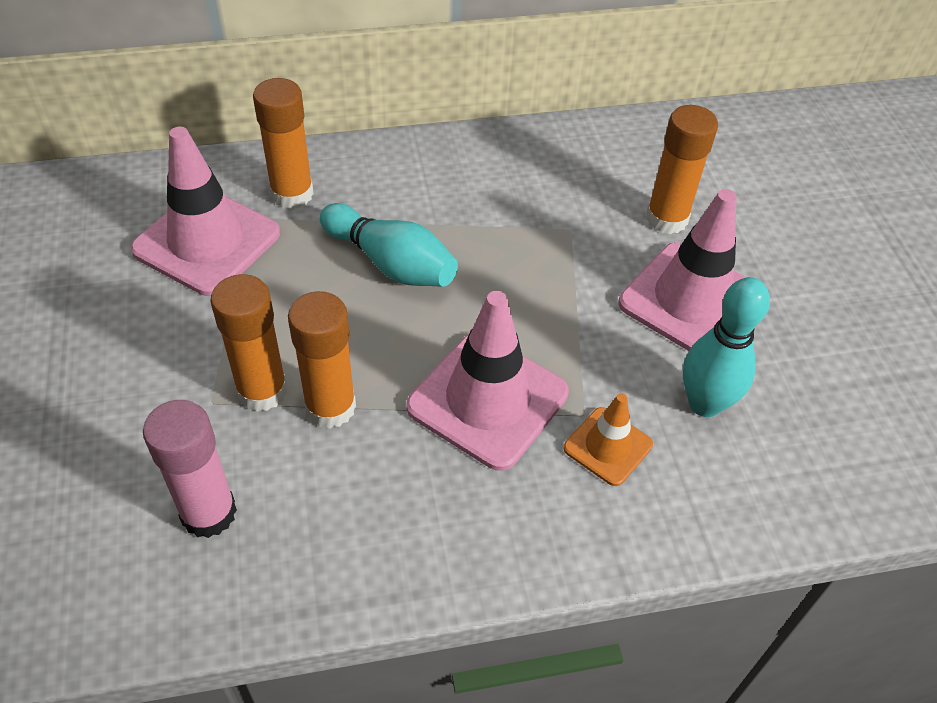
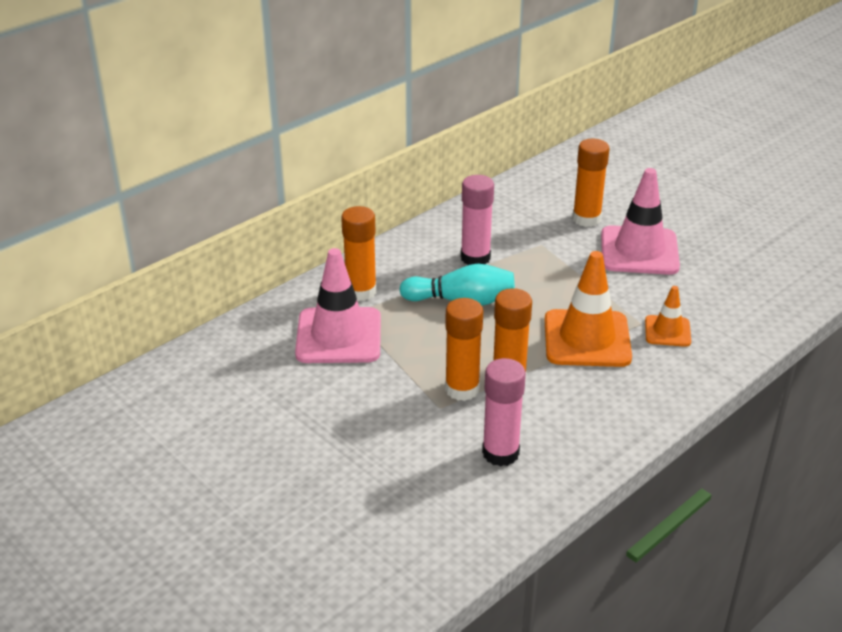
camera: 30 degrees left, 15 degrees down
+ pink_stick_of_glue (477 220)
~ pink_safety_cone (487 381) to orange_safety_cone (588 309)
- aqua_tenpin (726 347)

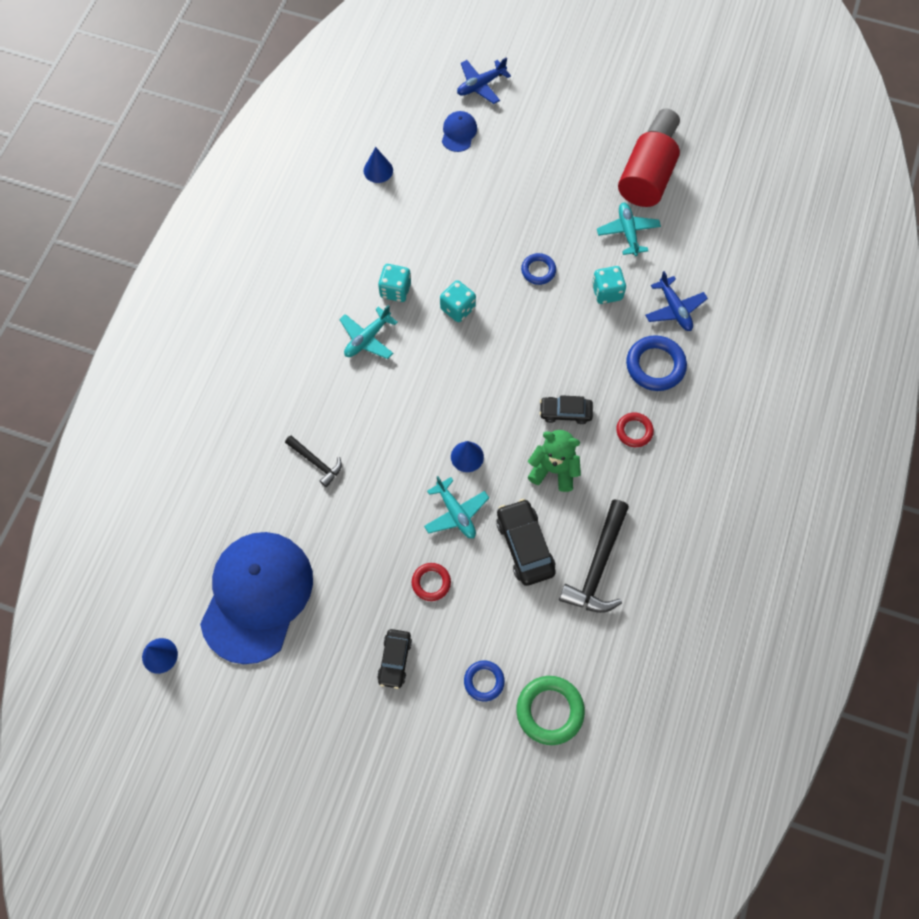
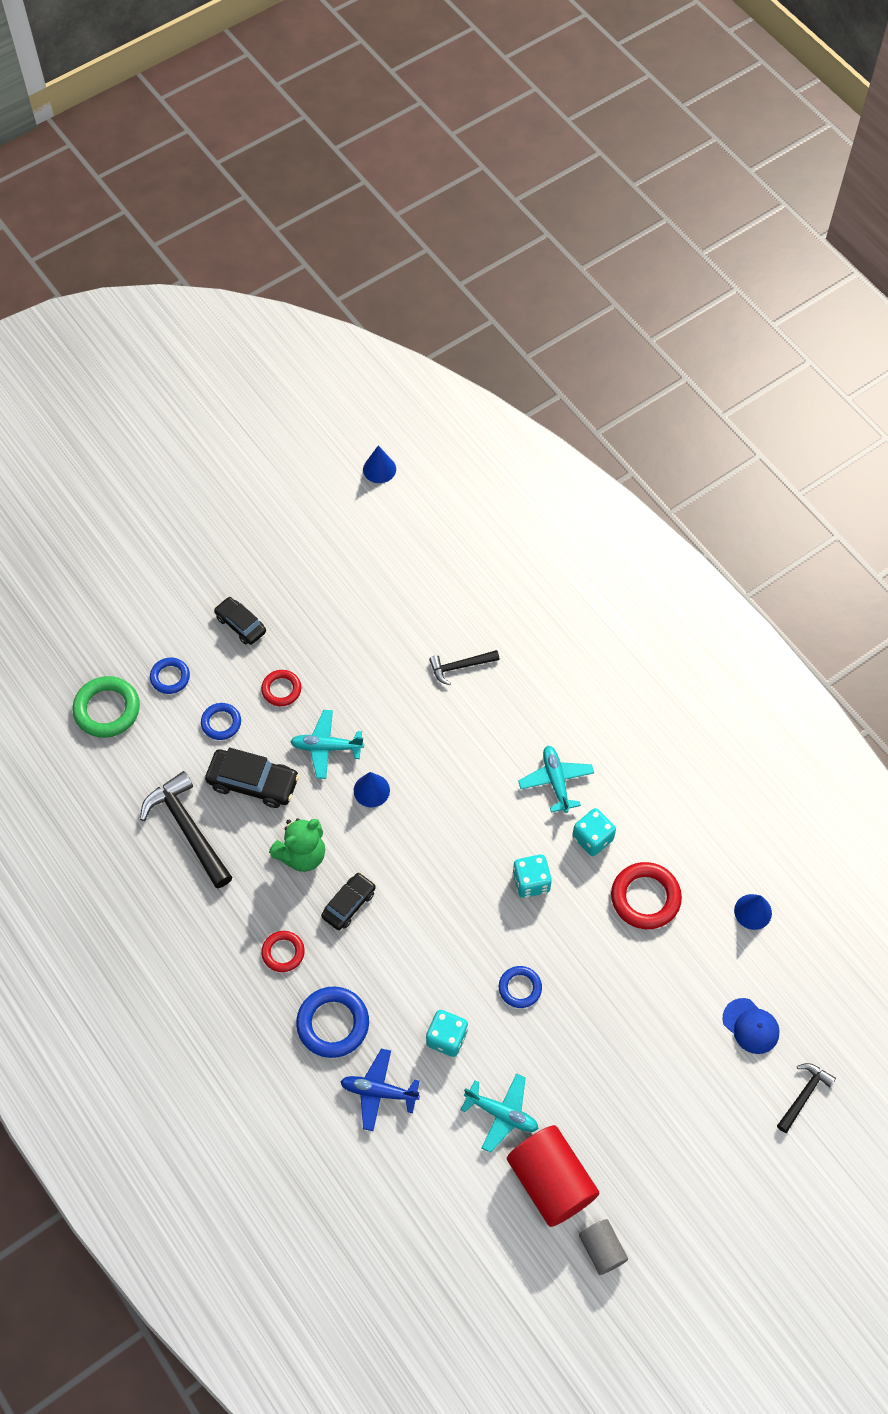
camera: 125 degrees right, 5 degrees down
+ royal_blue_hoop (221 721)
+ red_hoop (646 895)
~ royal_blue_aeroplane (484 80) to black_claw_hammer (806 1098)
- royal_blue_cap (256 598)

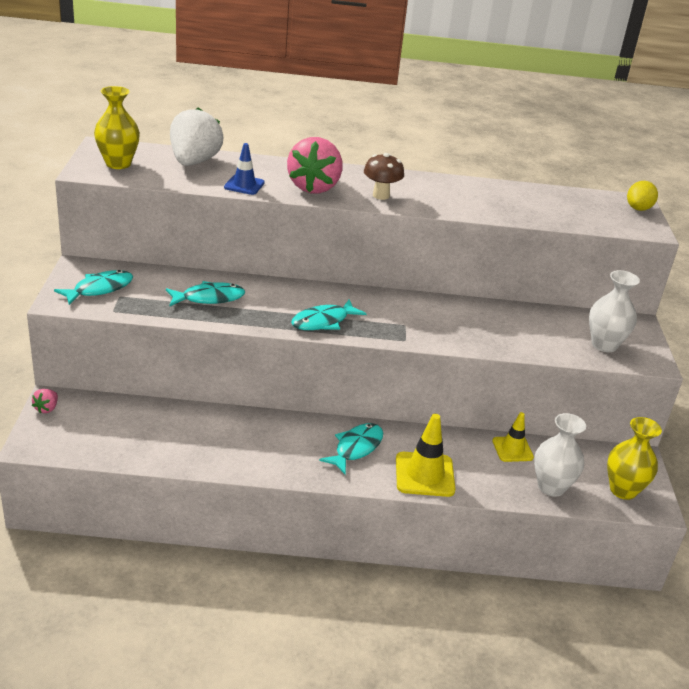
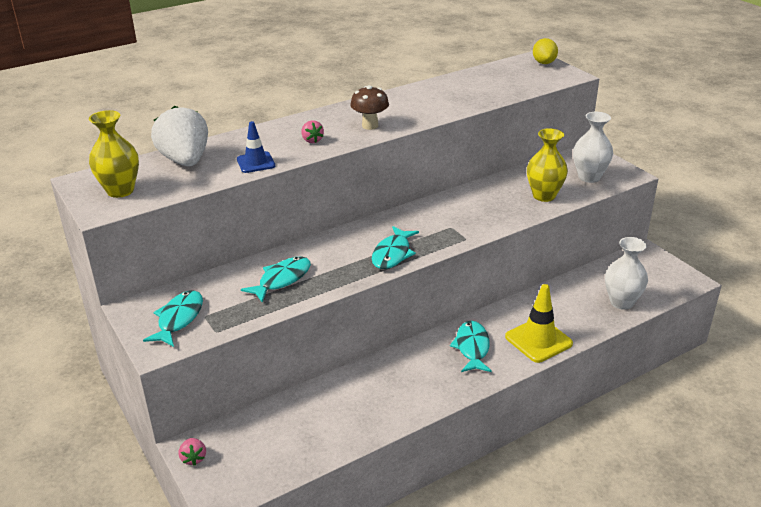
camera: 30 degrees left, 0 degrees up
~ pink_berry (315 165) = (313 131) x0.42
~ bright_yellow_vase (634 458) to (547 165)
- bright_yellow_safety_cone (513 437)

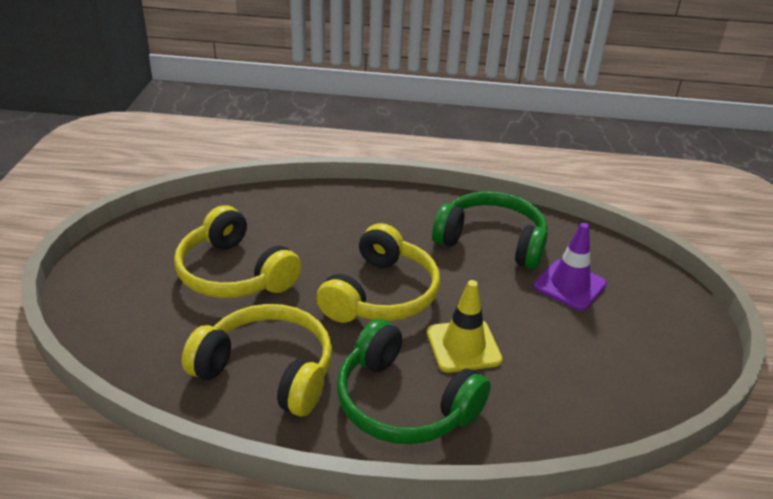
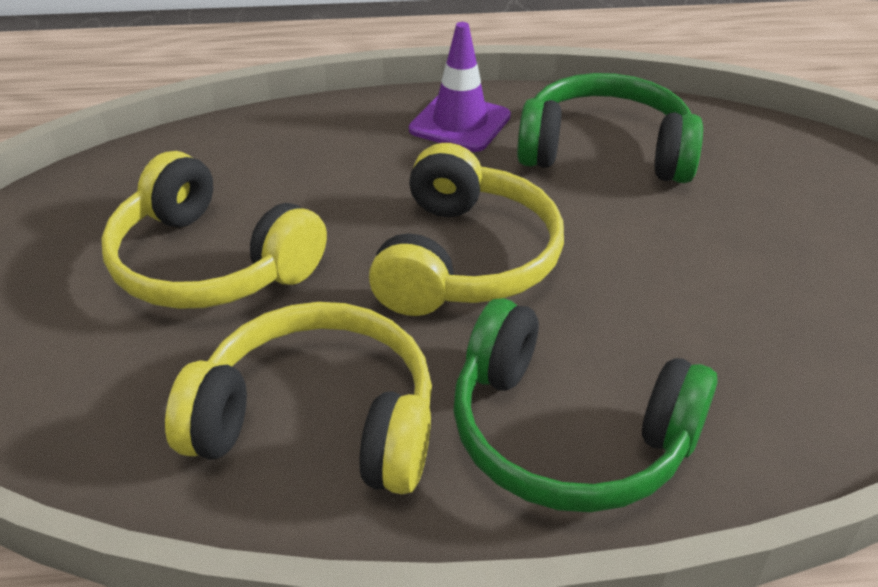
camera: 10 degrees left, 5 degrees up
~ violet_safety_cone (570 267) to (460 87)
- bright_yellow_safety_cone (465 326)

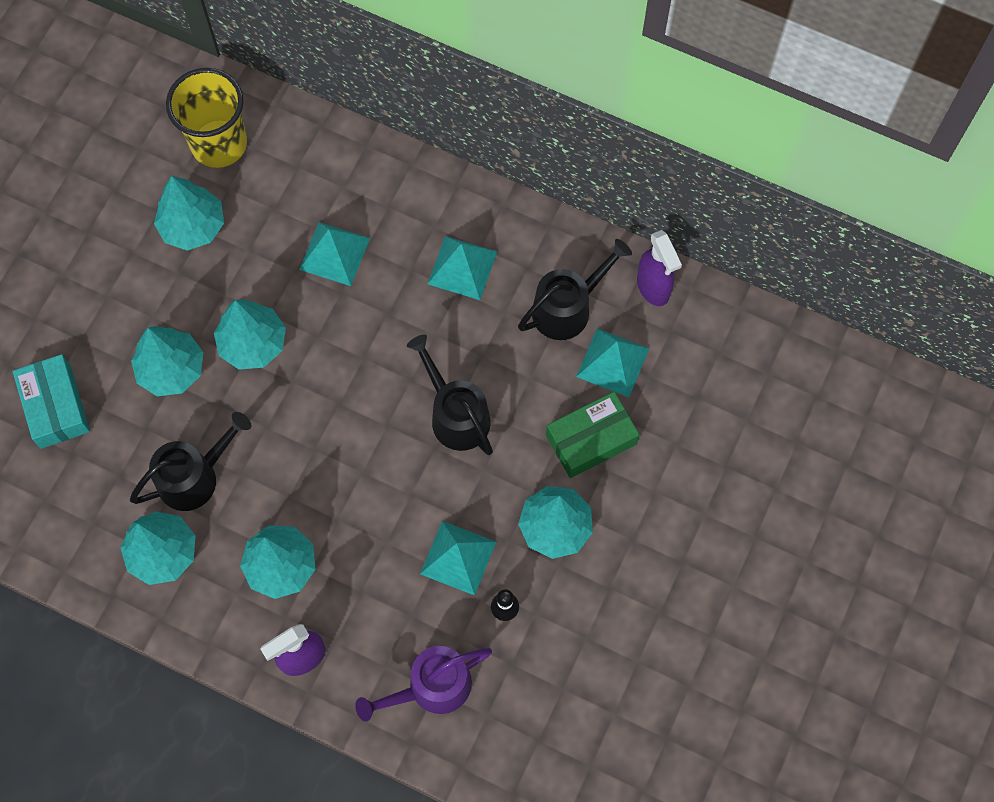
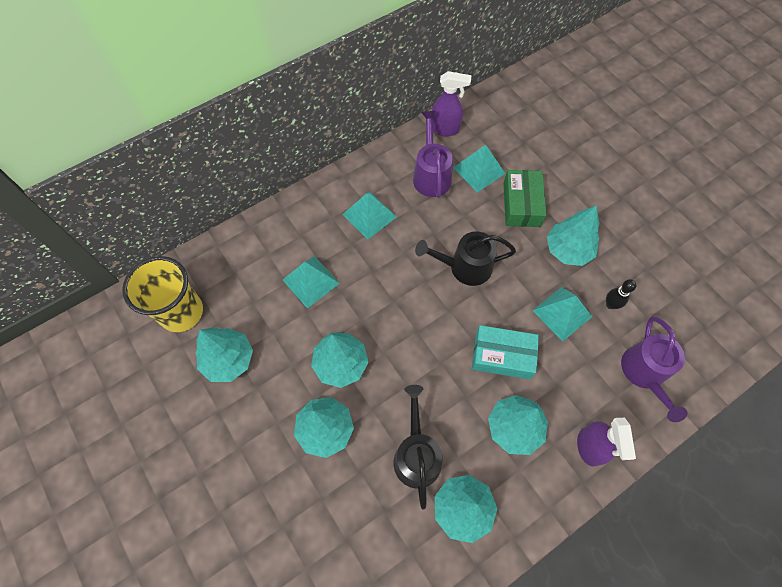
camera: 60 degrees left, 5 degrees down
~ black_watering_can (575 289) to violet_watering_can (433 154)
~ aqua_box (51 401) to (505 352)

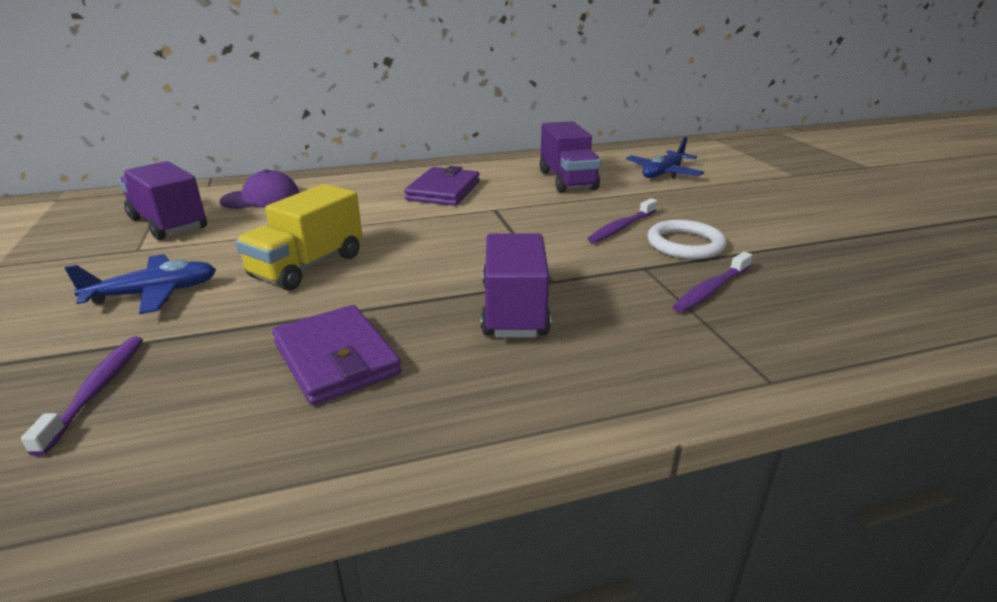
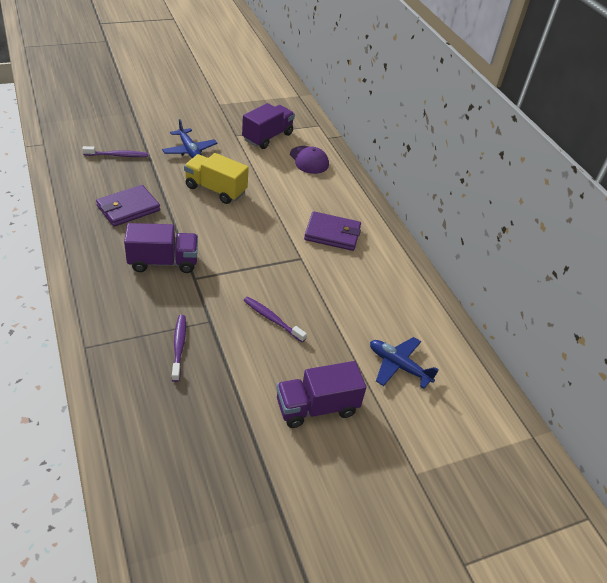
camera: 80 degrees right, 15 degrees up
~ violet_toothbrush (712 282) = (179 348) 45 degrees clockwise
~ violet_toy_truck (570 157) to (321 394)
- snow-white_hoop (687 239)

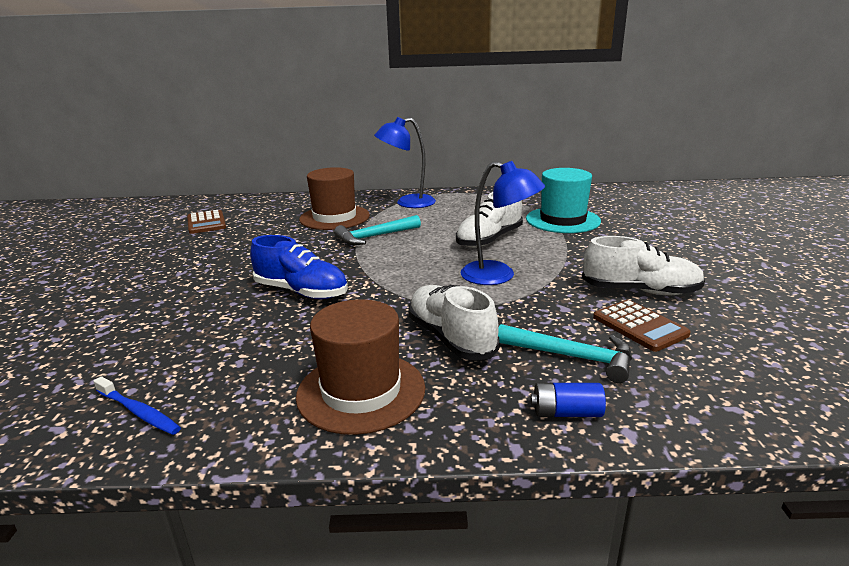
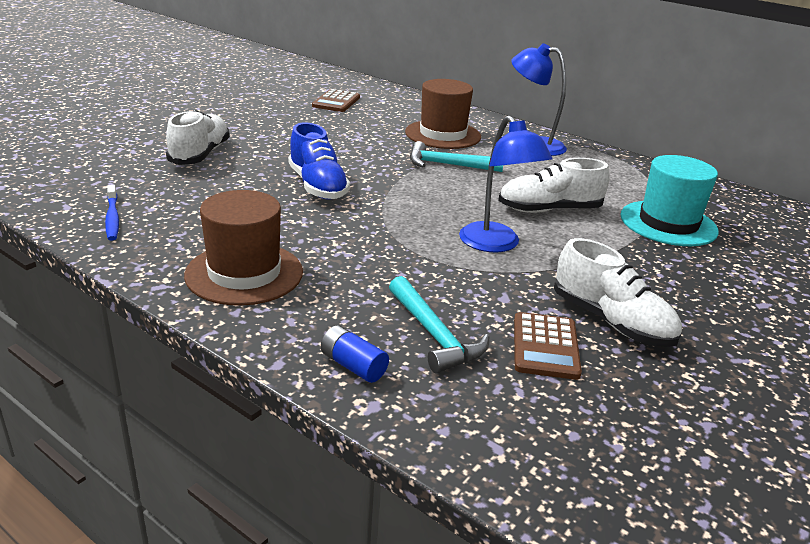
camera: 35 degrees right, 5 degrees up
~ snow-white_sneaker (454 322) to (198 137)

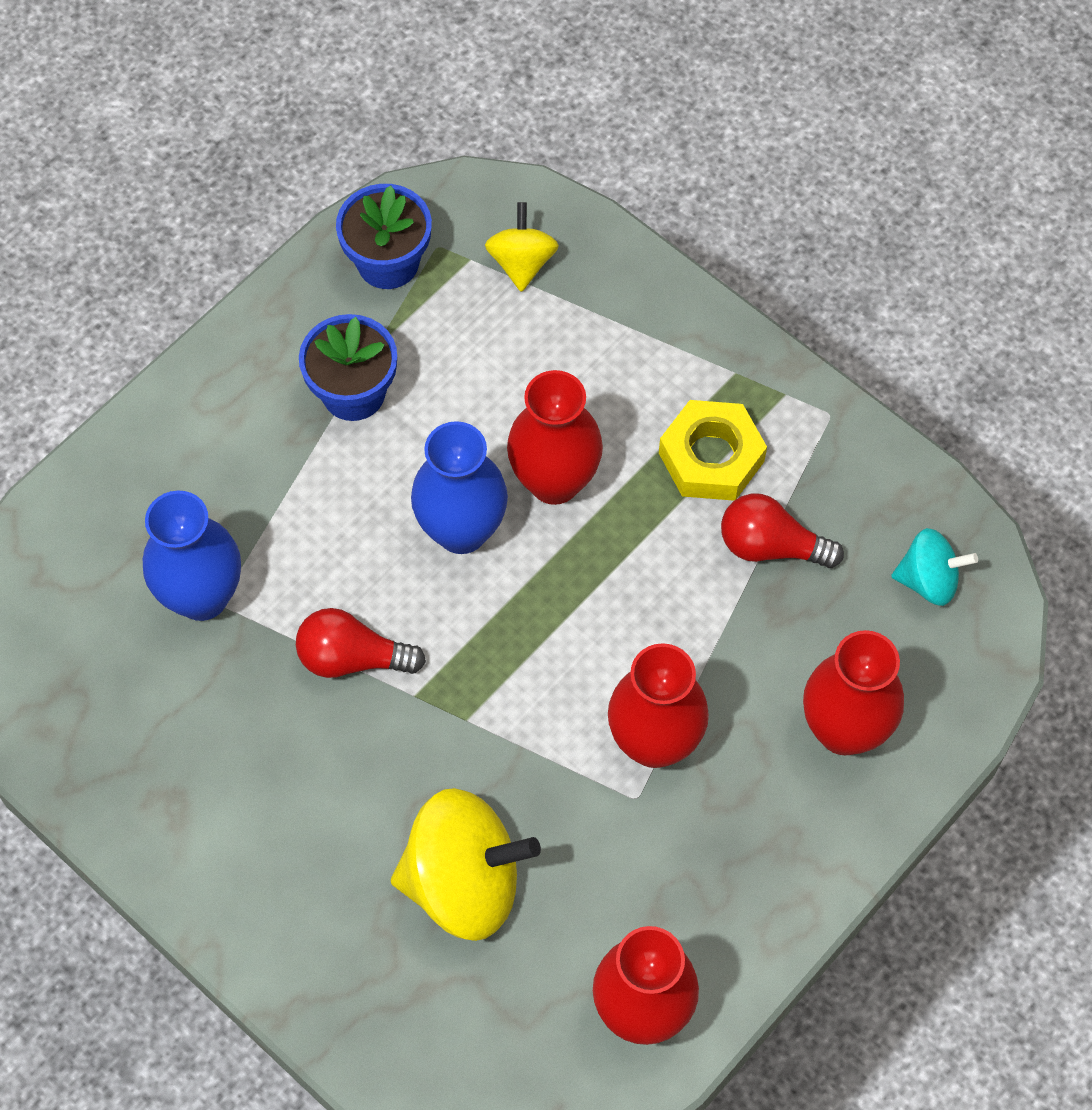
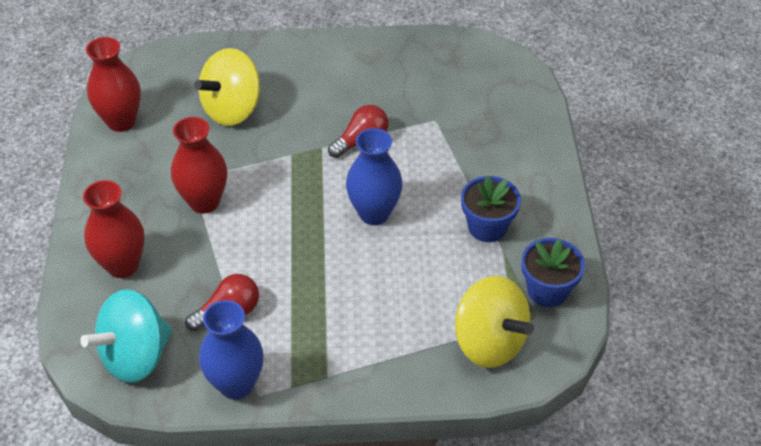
camera: 135 degrees right, 15 degrees down
~ aqua_toy_top (934 567) = (126 336) x1.81
~ royal_blue_vase (192 556) to (231 349)
~ bright_yellow_toy_top (522 247) = (494 322) x1.81
- red_vase (555 437)
- bright_yellow_hexagon_nut (713 450)

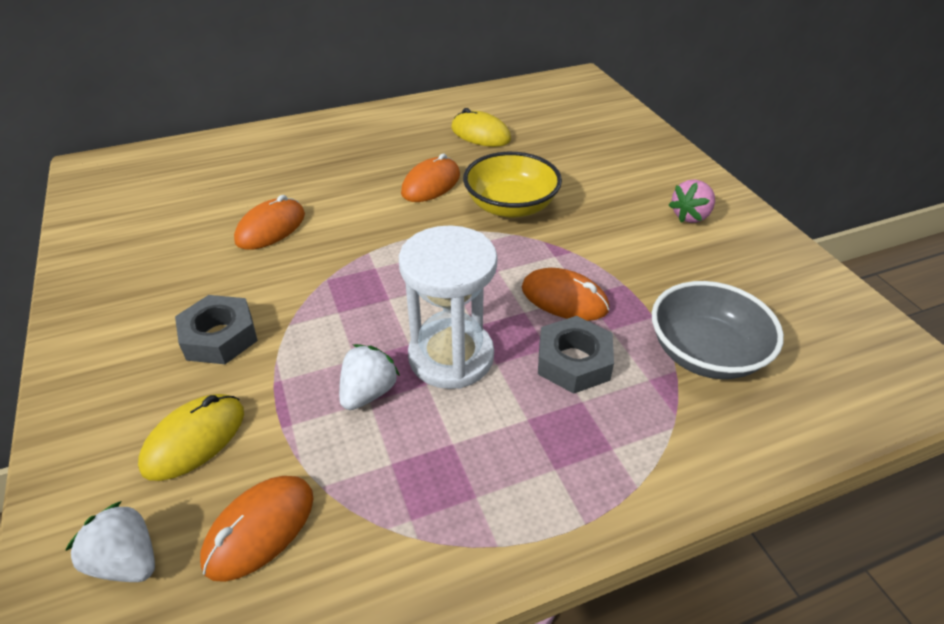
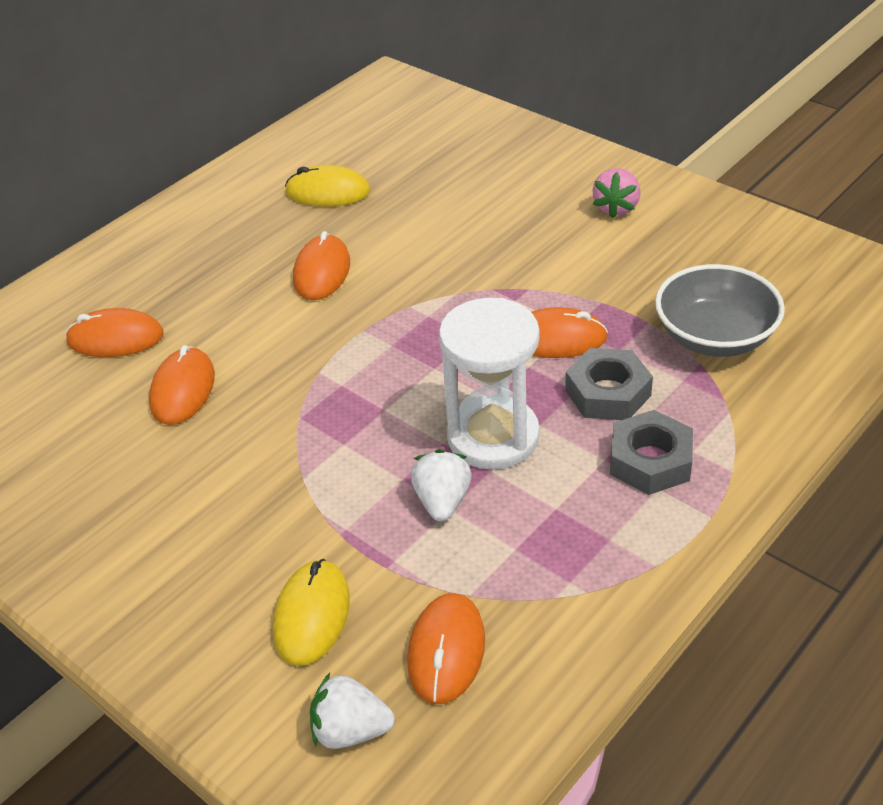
camera: 25 degrees left, 0 degrees up
+ orange_computer_mouse (114 332)
~ gray_hexagon_nut (216 329) to (651 452)
- bright_yellow_bowl (512 185)

